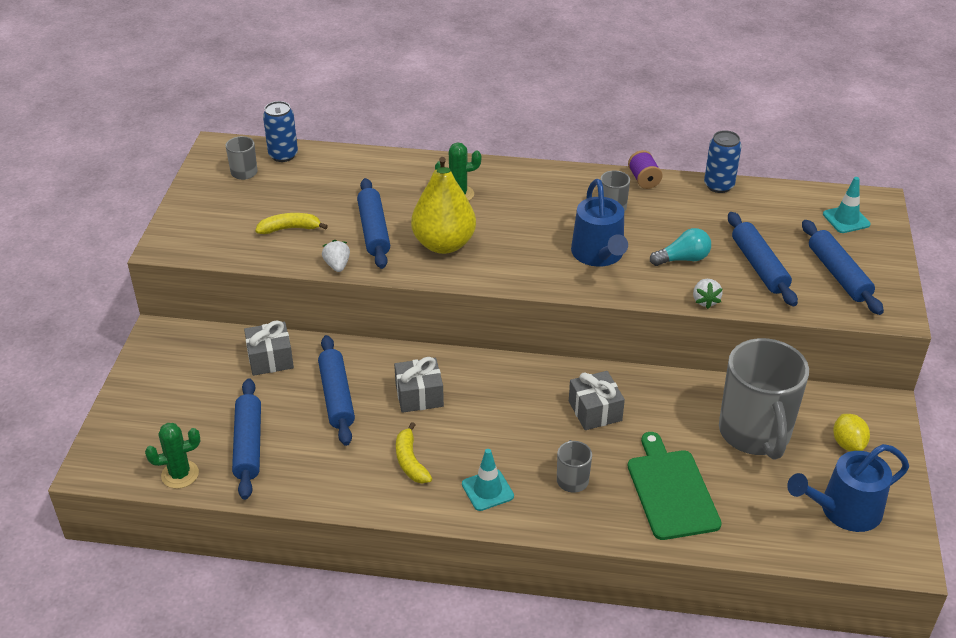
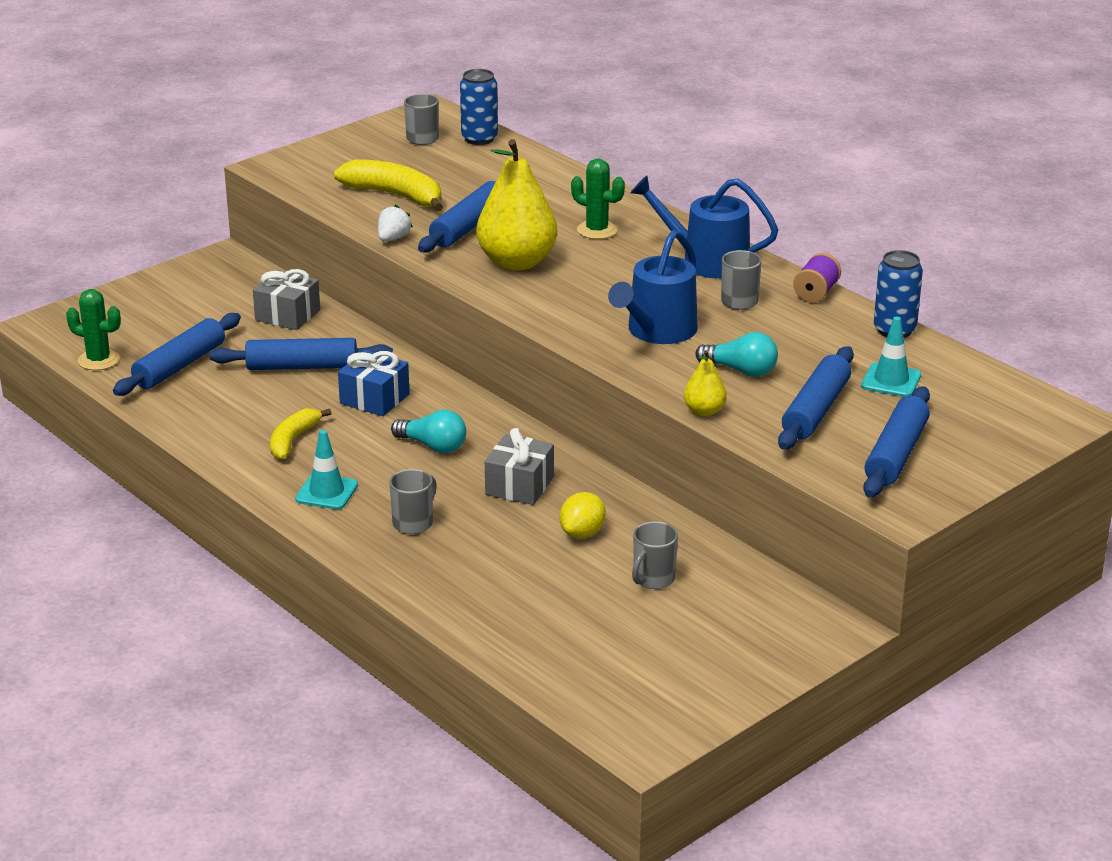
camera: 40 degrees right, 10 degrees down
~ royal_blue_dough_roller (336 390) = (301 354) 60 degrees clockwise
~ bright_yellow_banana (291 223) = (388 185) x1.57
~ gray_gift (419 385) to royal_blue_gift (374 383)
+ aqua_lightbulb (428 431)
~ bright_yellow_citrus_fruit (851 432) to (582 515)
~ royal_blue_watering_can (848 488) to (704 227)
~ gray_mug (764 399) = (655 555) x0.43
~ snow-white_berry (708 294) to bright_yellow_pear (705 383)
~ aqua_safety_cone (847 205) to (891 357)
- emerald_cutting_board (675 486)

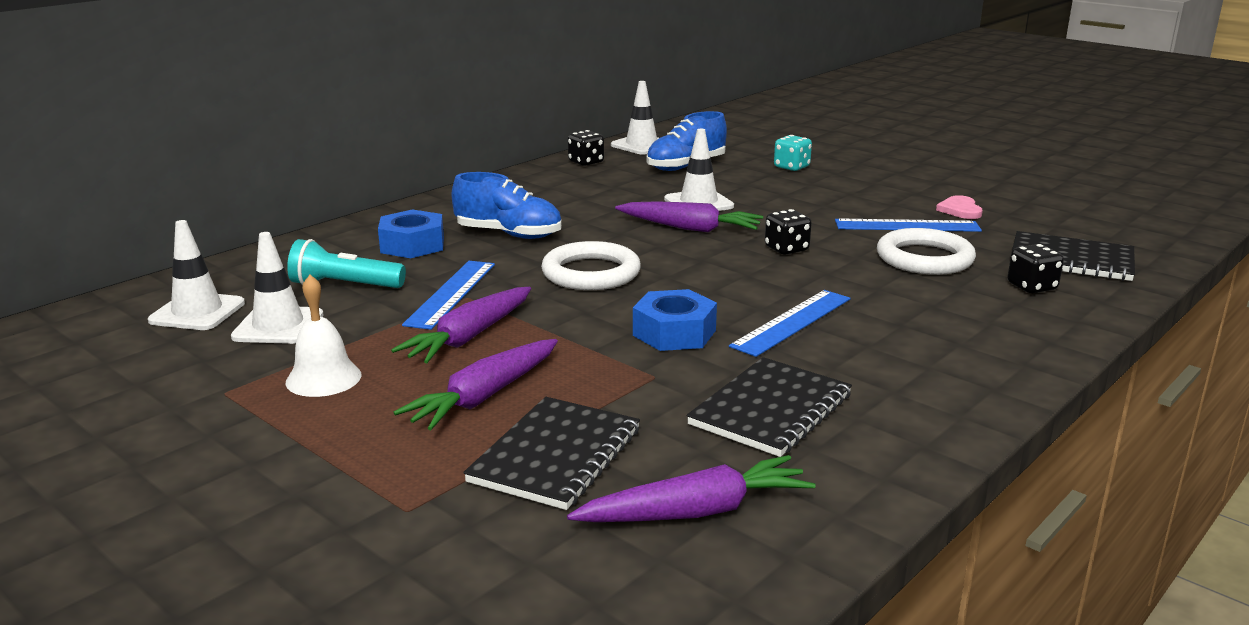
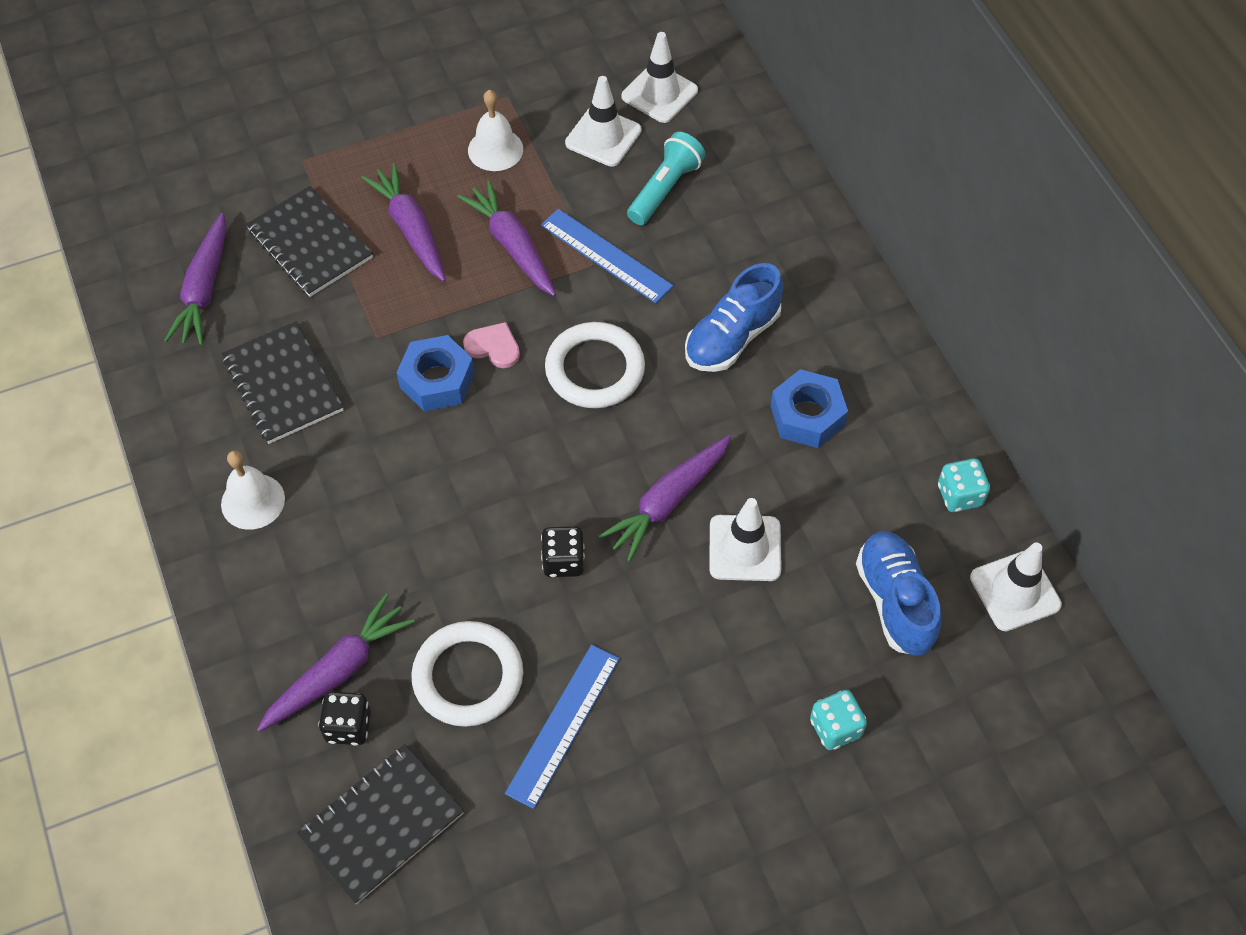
camera: 115 degrees right, 35 degrees up
+ snow-white_hand_bell (253 490)
+ violet_carrot (336 662)
~ pink_heart_shape (959 207) to (491 345)
~ royal_blue_hexagon_nut (411 233) to (809 408)
~ black_game_die (586 148) to aqua_game_die (964 485)
- royal_blue_measuring_stick (789 323)

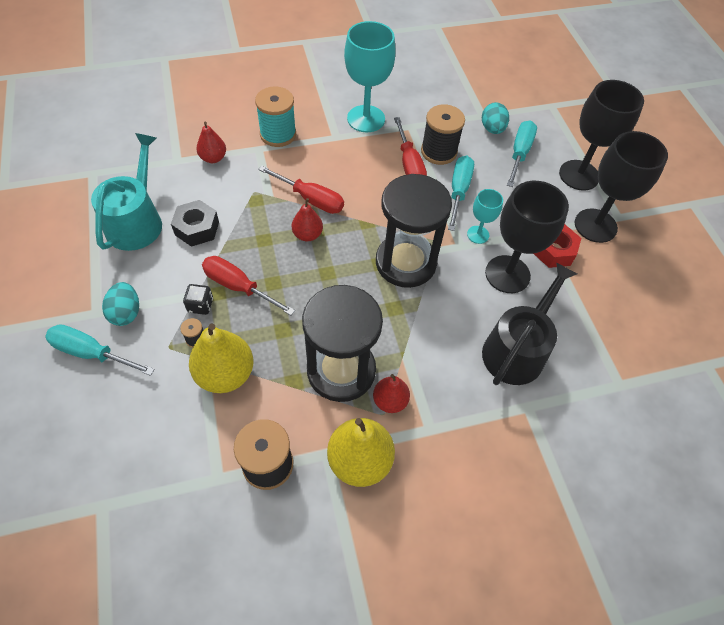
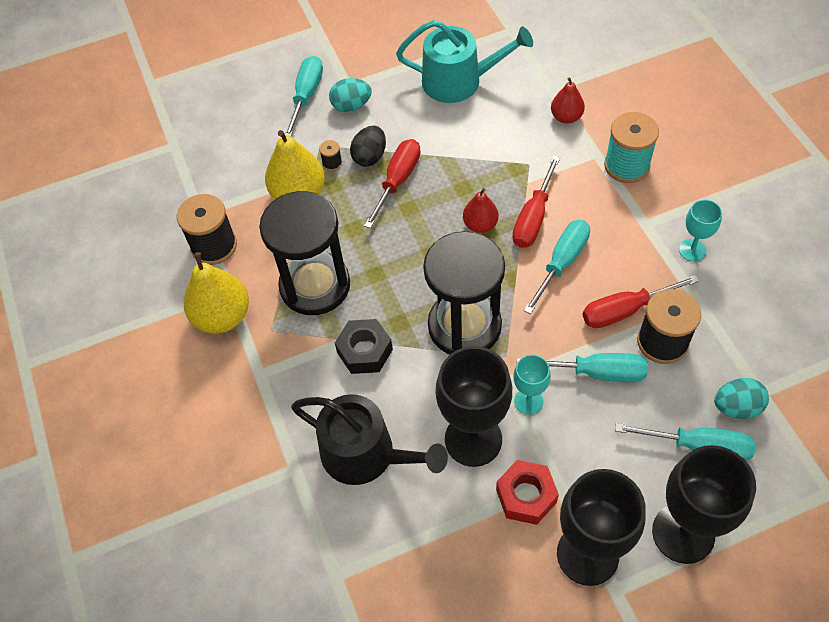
camera: 90 degrees right, 0 degrees up
~ black_hexagon_nut (195 223) to (364 346)
~ black_game_die (198 299) to black_egg (368 146)
+ aqua_hand_screwdriver (557 267)
~ aqua_wine_glass (370 76) = (700 230) x0.52
- red_pear (391 393)

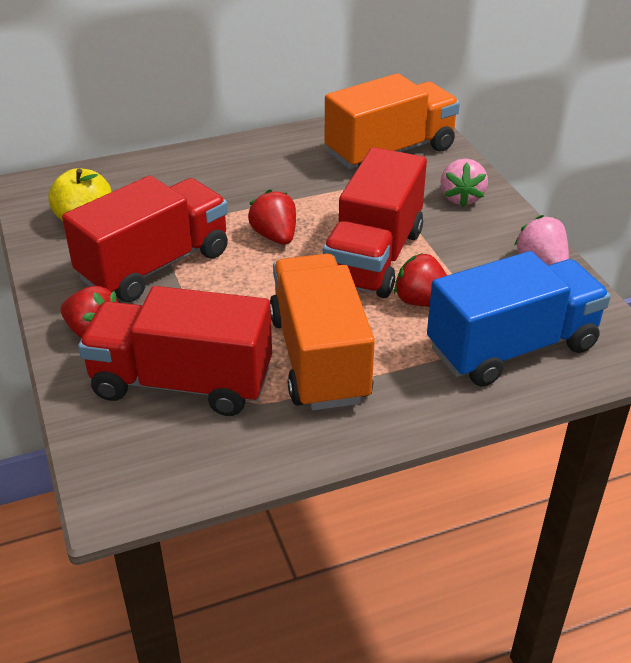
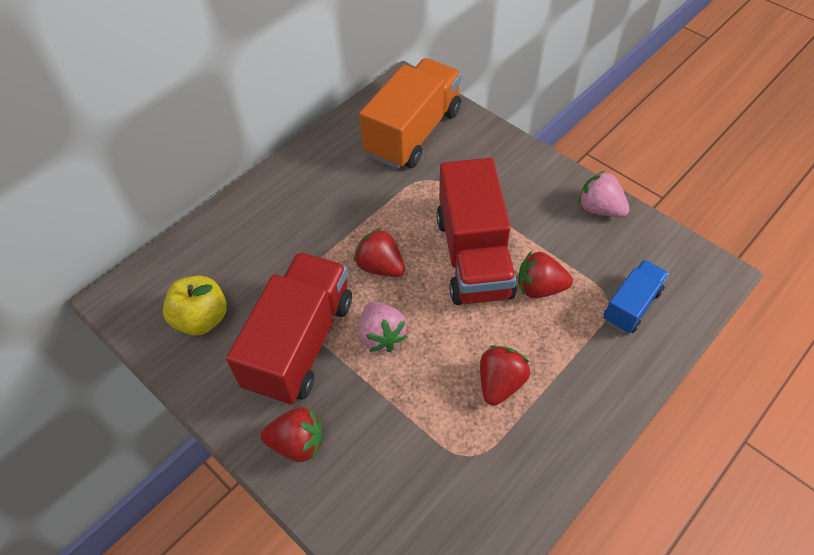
camera: 25 degrees left, 15 degrees up
~ pink_berry (464 182) to (383 327)
~ orange_toy_truck (322 332) to red_berry (505 375)
~ royal_blue_toy_truck (519 319) = (636 296) x0.54
- red_toy_truck (175 351)

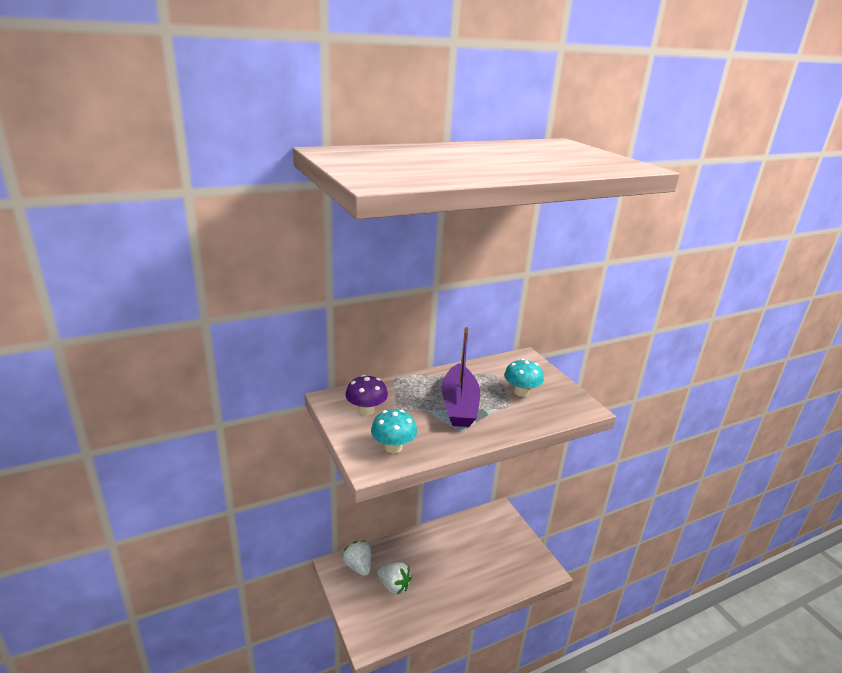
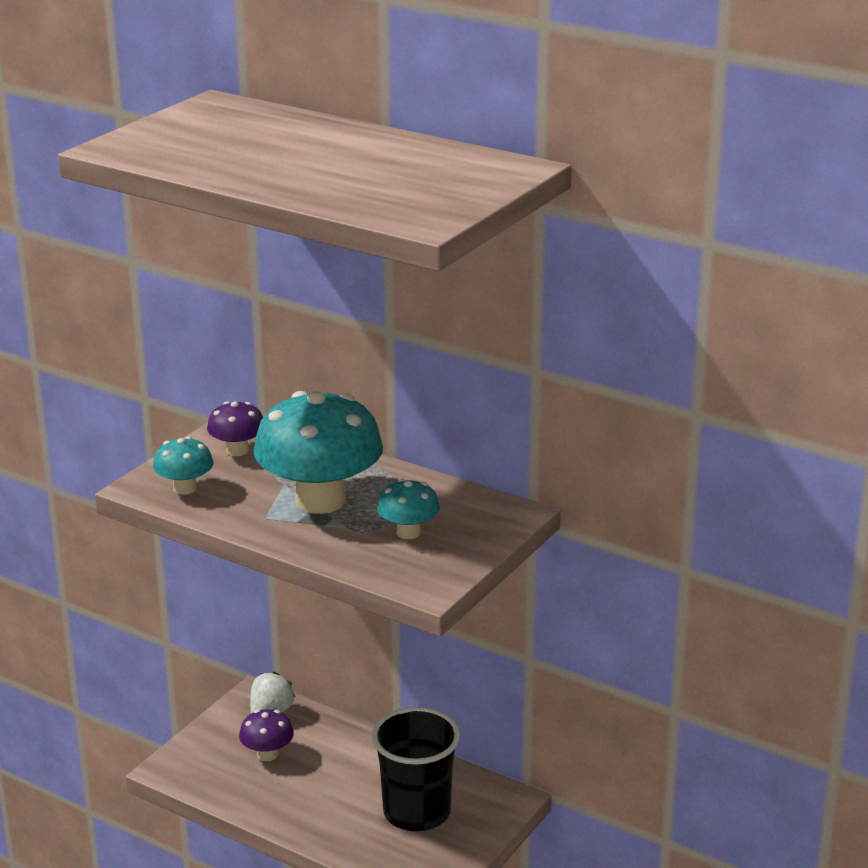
camera: 60 degrees right, 0 degrees up
~ snow-white_berry (394 578) to violet_mushroom (266 735)
~ violet_boat (461 377) to aqua_mushroom (318 452)
+ black_beaker (416 769)

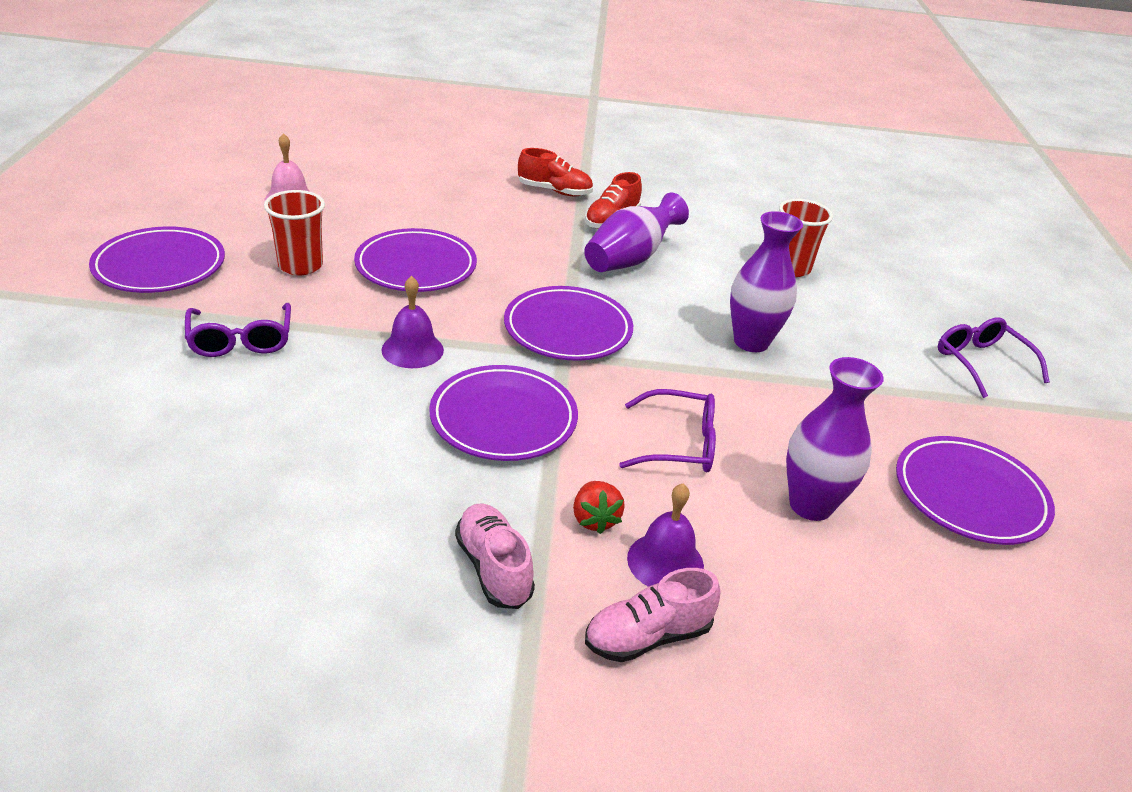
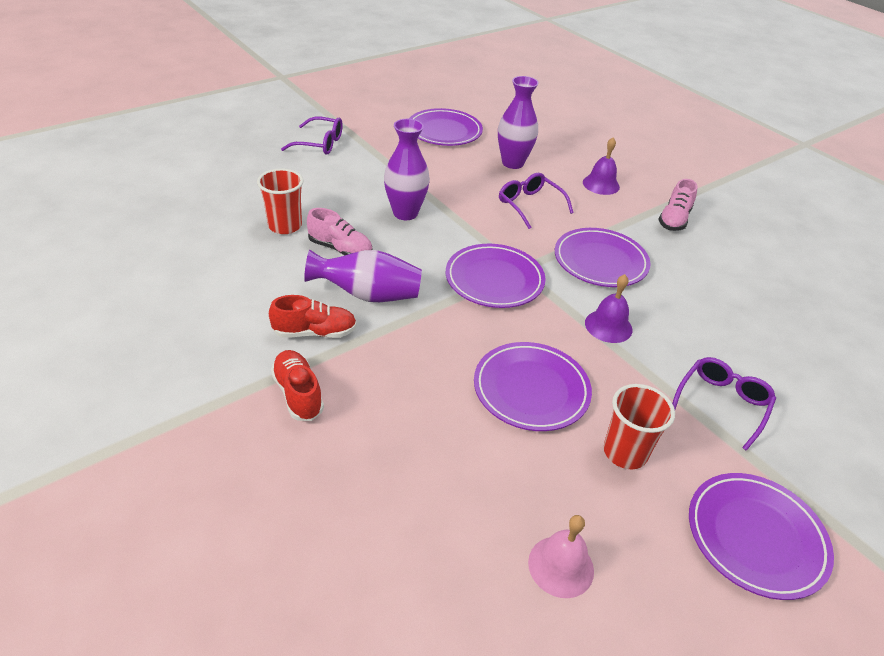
camera: 130 degrees left, 5 degrees up
~ violet_eyeglasses (994 357) = (312 136) 105 degrees counterclockwise
~ pink_sneaker (652 615) to (340 232)
- red_berry (599 507)

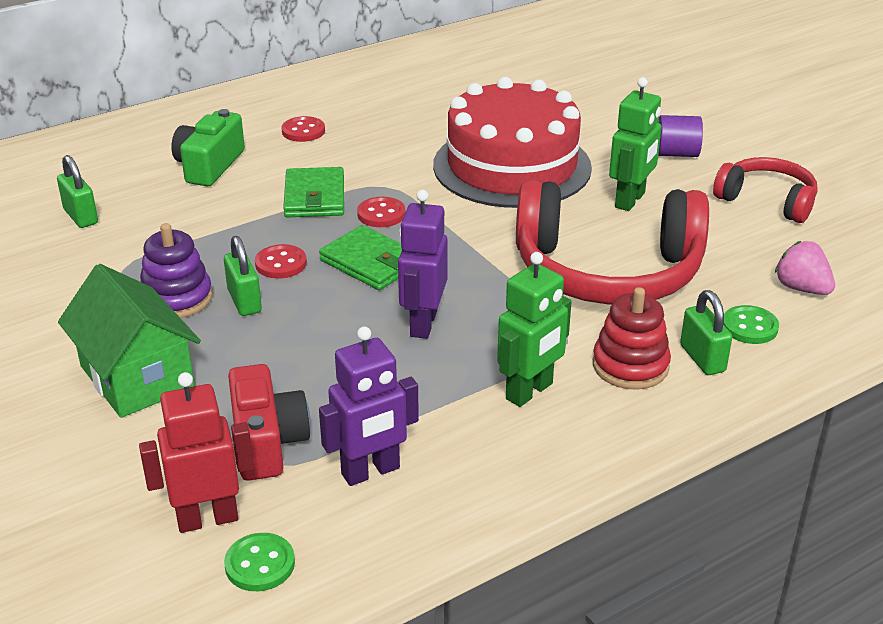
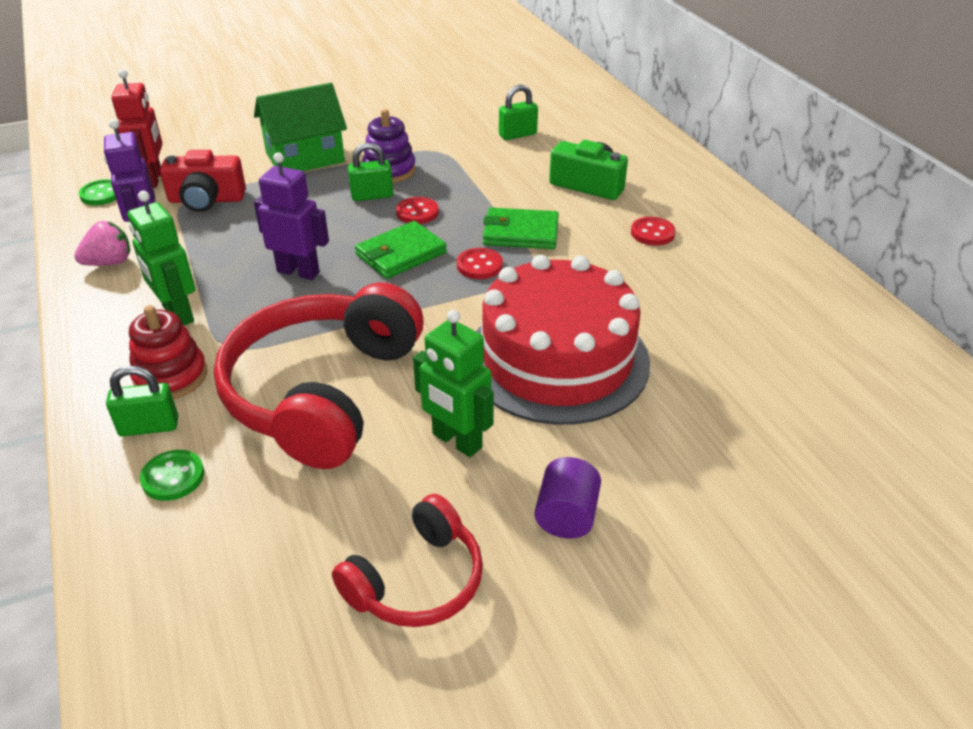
camera: 100 degrees right, 5 degrees up
~ pink_berry (805 268) to (102 243)

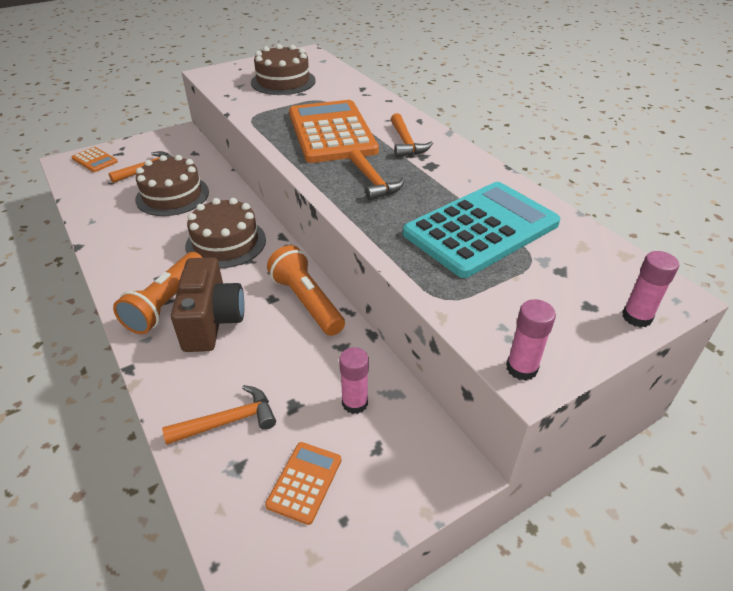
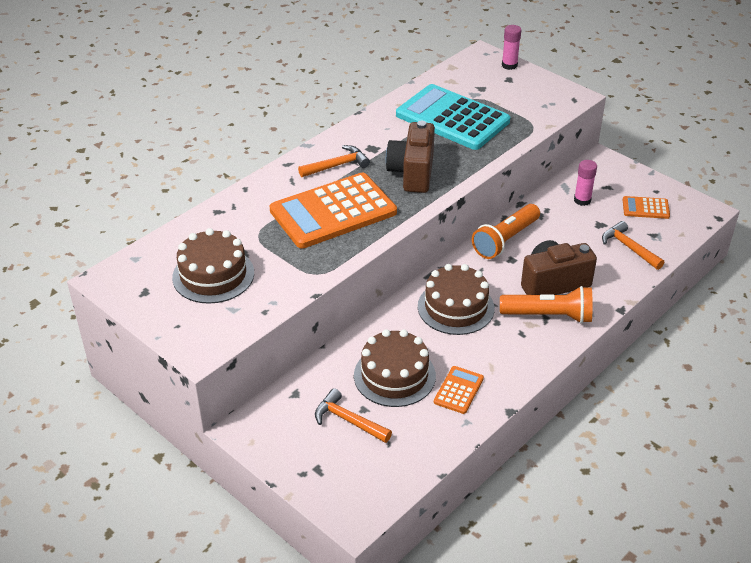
camera: 105 degrees left, 0 degrees up
~ orange_claw_hammer (377 175) to dark_brown_camera (410 157)
~ orange_calculator (95 159) to (459 390)
- pink_stick_of_glue (531 340)

